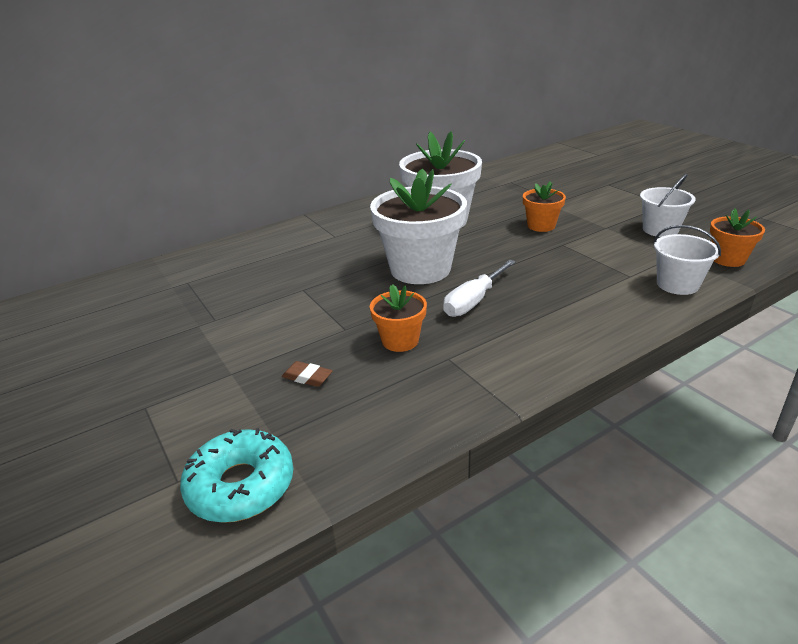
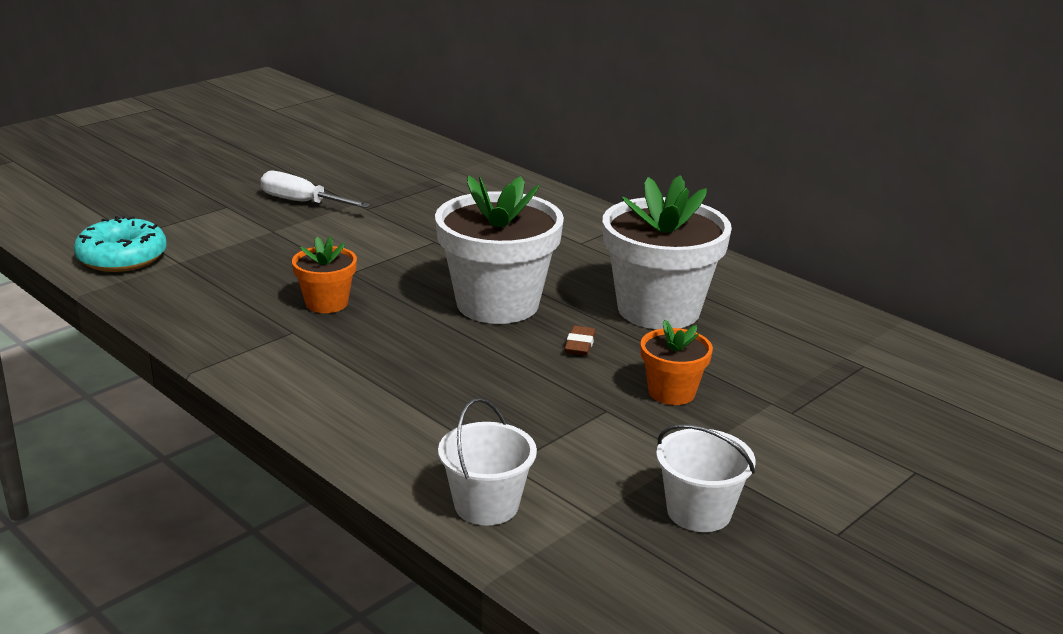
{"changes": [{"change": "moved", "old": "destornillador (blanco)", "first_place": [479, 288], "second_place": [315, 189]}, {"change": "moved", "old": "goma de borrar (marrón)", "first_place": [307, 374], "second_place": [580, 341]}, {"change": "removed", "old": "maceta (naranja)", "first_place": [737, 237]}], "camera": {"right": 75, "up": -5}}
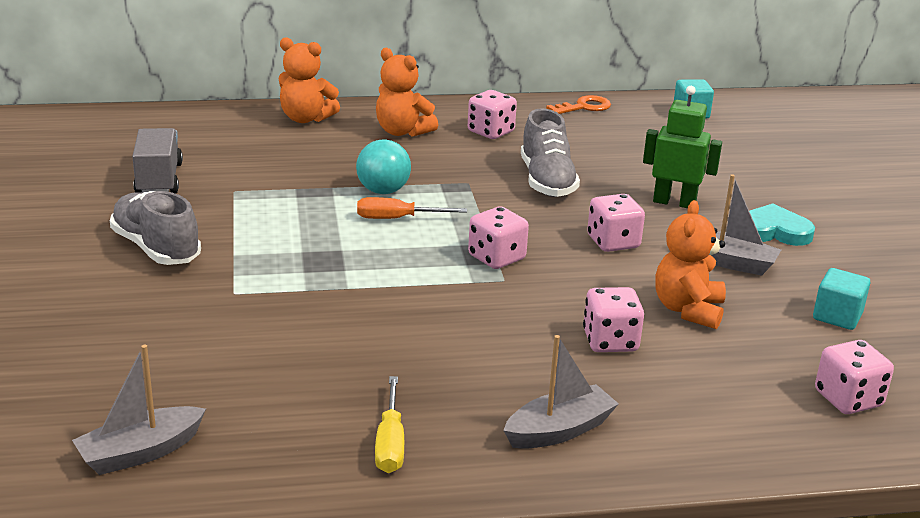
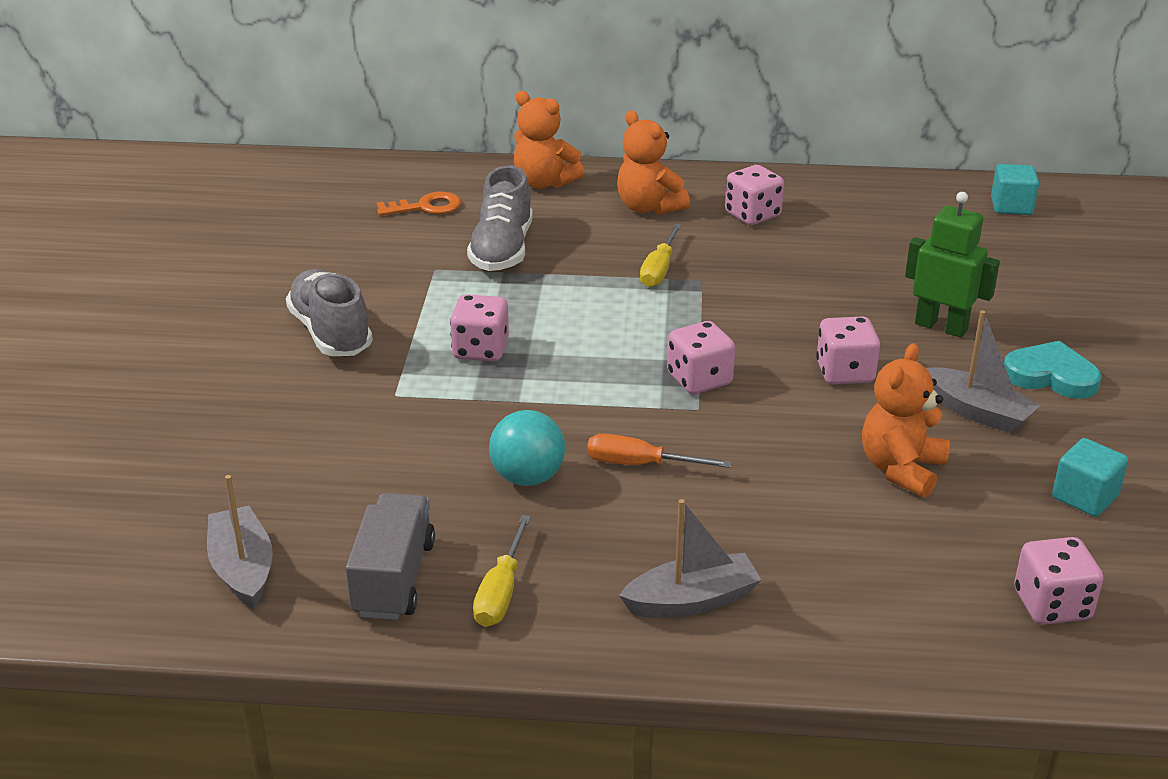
{"changes": [{"change": "turned", "old": "barco (gris)", "first_place": [139, 410], "second_place": [240, 542], "degrees": 90}, {"change": "moved", "old": "camión (gris)", "first_place": [157, 161], "second_place": [390, 556]}, {"change": "moved", "old": "llave (naranja)", "first_place": [578, 104], "second_place": [419, 204]}, {"change": "moved", "old": "dado (rosa)", "first_place": [613, 319], "second_place": [479, 327]}, {"change": "moved", "old": "zapato (gris)", "first_place": [550, 152], "second_place": [500, 218]}, {"change": "moved", "old": "pelota (turquesa)", "first_place": [383, 166], "second_place": [527, 448]}, {"change": "moved", "old": "destornillador (naranja)", "first_place": [412, 208], "second_place": [659, 451]}, {"change": "added", "new": "destornillador (amarillo)", "second_place": [661, 255]}], "camera": {"right": 15, "up": 5}}
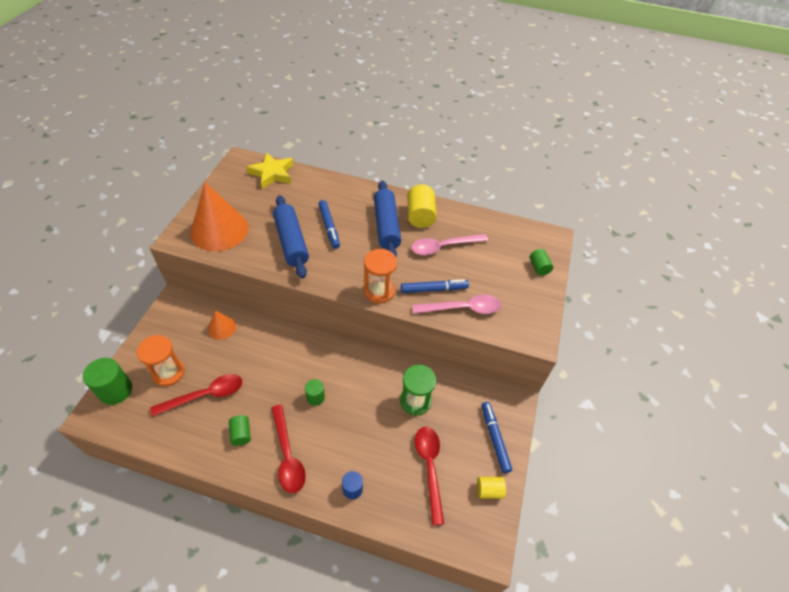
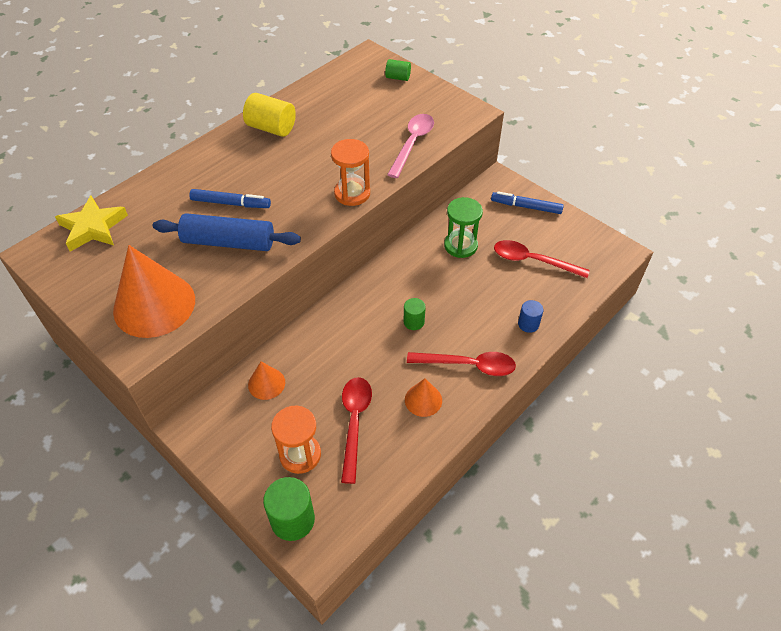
{"changes": [{"change": "replaced", "old": "cilindro (verde)", "new": "cono (naranja)", "first_place": [240, 430], "second_place": [423, 397]}, {"change": "removed", "old": "rodillo (azul)", "first_place": [387, 218]}, {"change": "removed", "old": "rotulador (azul)", "first_place": [435, 286]}, {"change": "removed", "old": "cuchara (rosa)", "first_place": [449, 244]}, {"change": "removed", "old": "cilindro (amarillo)", "first_place": [491, 488]}], "camera": {"right": -60, "up": 0}}
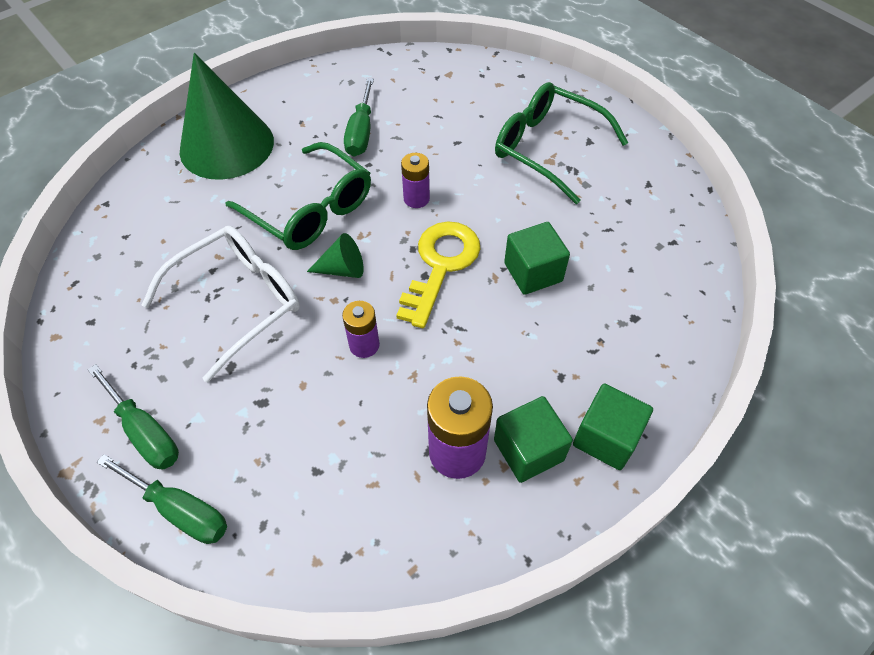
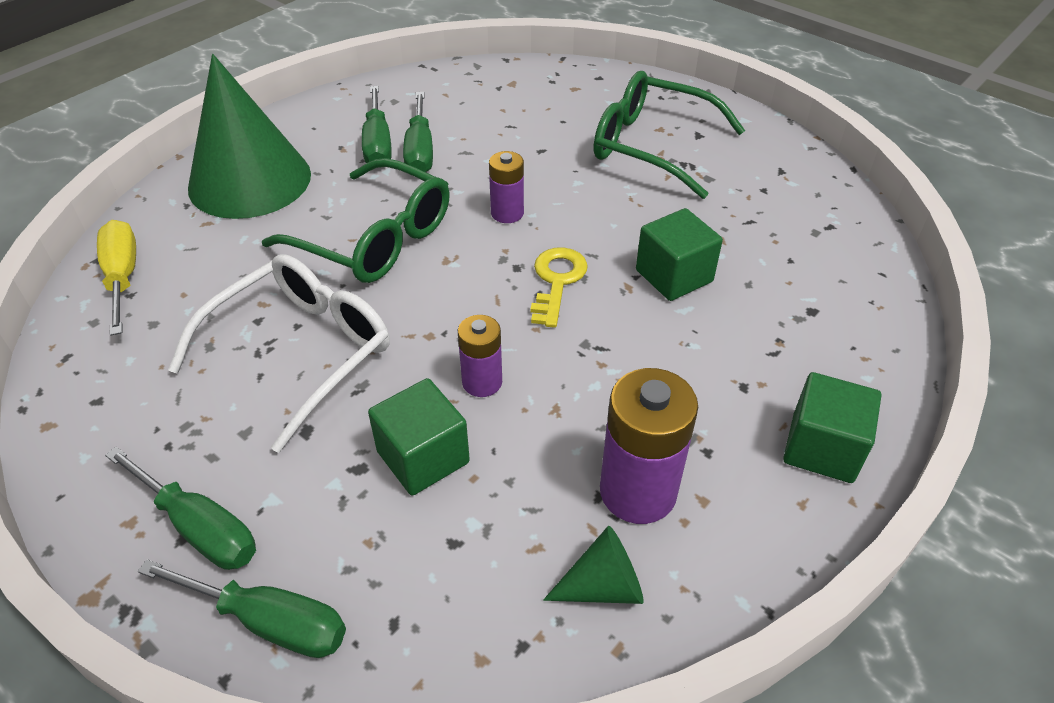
{"changes": [{"change": "added", "new": "destornillador (amarillo)", "second_place": [116, 278]}, {"change": "added", "new": "destornillador (verde)", "second_place": [377, 124]}, {"change": "moved", "old": "cubo (verde)", "first_place": [533, 439], "second_place": [419, 436]}, {"change": "resized", "old": "llave (amarillo)", "first_place": [438, 274], "second_place": [559, 287], "factor": 0.66}, {"change": "moved", "old": "cono (verde)", "first_place": [335, 255], "second_place": [593, 565]}], "camera": {"right": -10, "up": -10}}
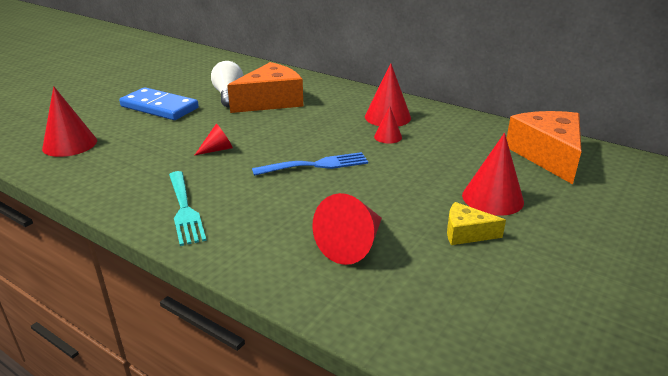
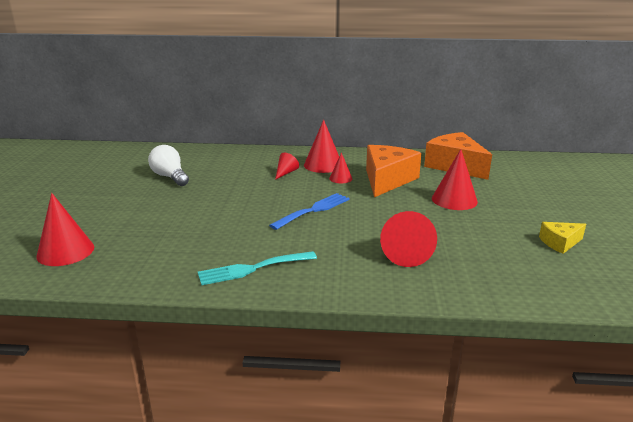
{"changes": [{"change": "turned", "old": "tenedor (turquesa)", "first_place": [188, 208], "second_place": [257, 268], "degrees": 120}, {"change": "moved", "old": "cono (rojo)", "first_place": [214, 139], "second_place": [287, 166]}, {"change": "moved", "old": "queso (naranja)", "first_place": [265, 87], "second_place": [393, 171]}, {"change": "moved", "old": "queso (amarillo)", "first_place": [476, 223], "second_place": [562, 238]}, {"change": "removed", "old": "ficha de dominó (azul)", "first_place": [159, 103]}], "camera": {"right": -30, "up": -5}}
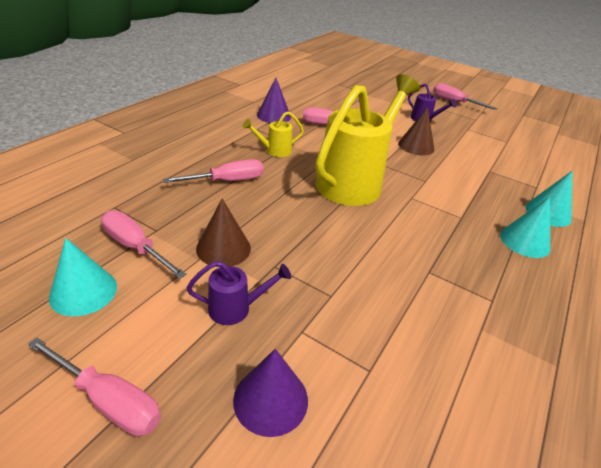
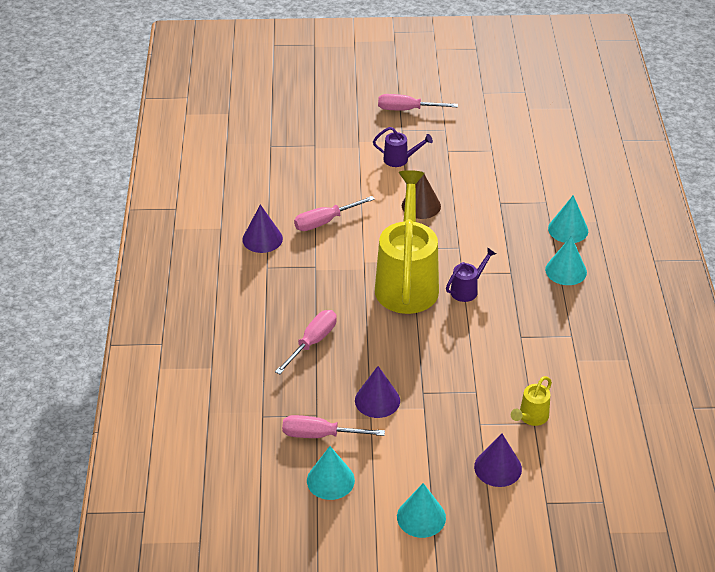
{"changes": [{"change": "recoloured", "old": "cono (marrón)", "new": "cono (morado)", "first_place": [223, 233], "second_place": [377, 392]}, {"change": "replaced", "old": "destornillador (rosa)", "new": "cono (turquesa)", "first_place": [94, 386], "second_place": [421, 510]}, {"change": "moved", "old": "regadera (morado)", "first_place": [239, 293], "second_place": [471, 275]}, {"change": "moved", "old": "regadera (amarillo)", "first_place": [273, 134], "second_place": [531, 401]}], "camera": {"right": -30, "up": 5}}
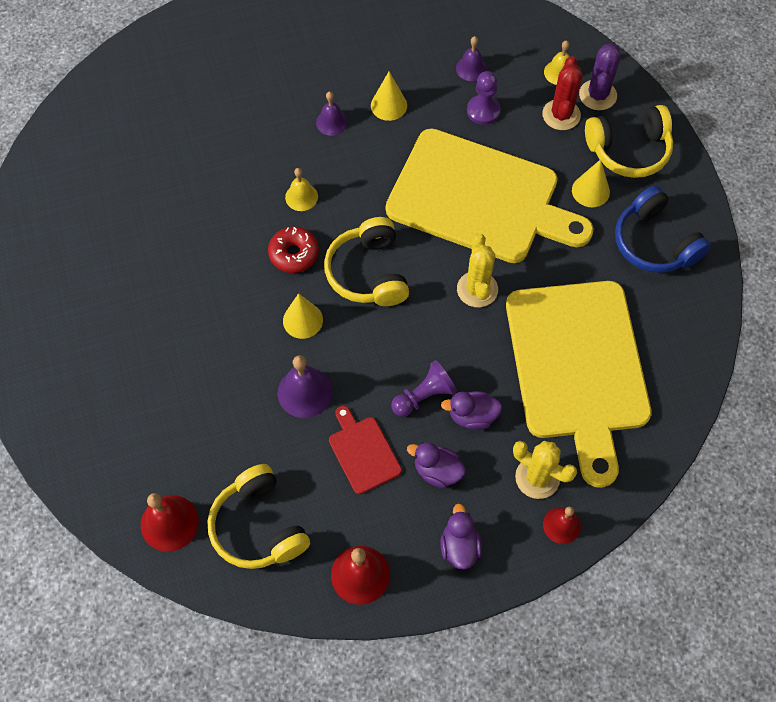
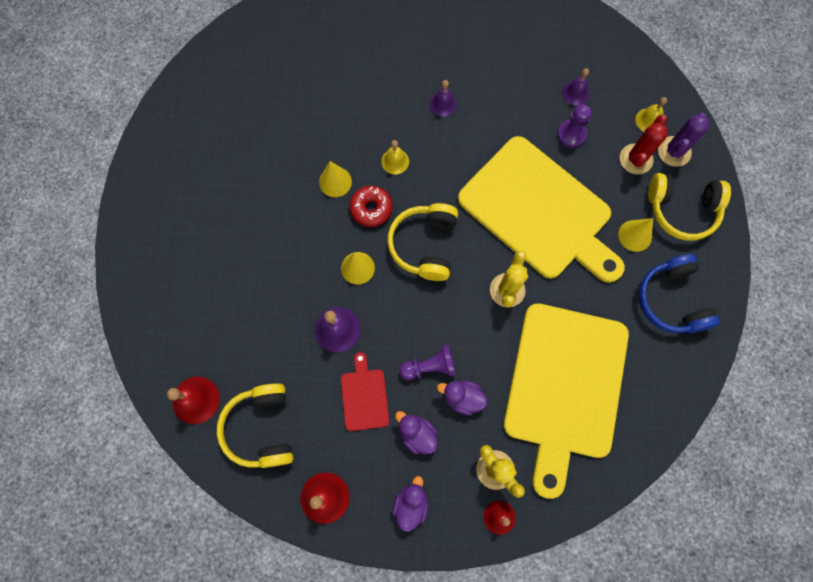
{"changes": [{"change": "moved", "old": "cono (amarillo)", "first_place": [389, 96], "second_place": [335, 179]}], "camera": {"right": 20, "up": 10}}
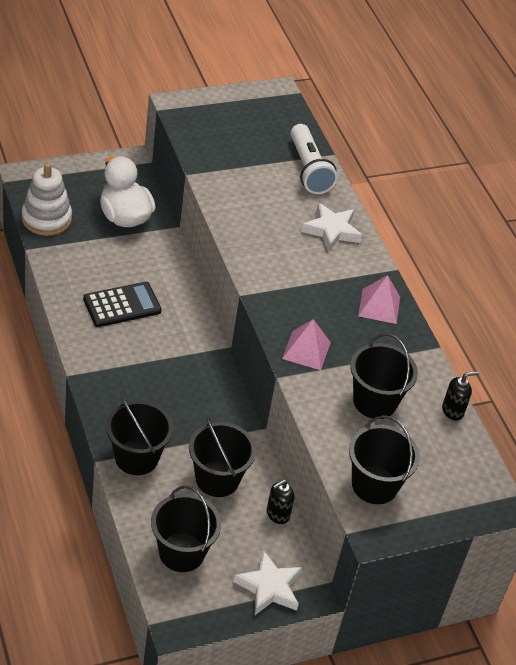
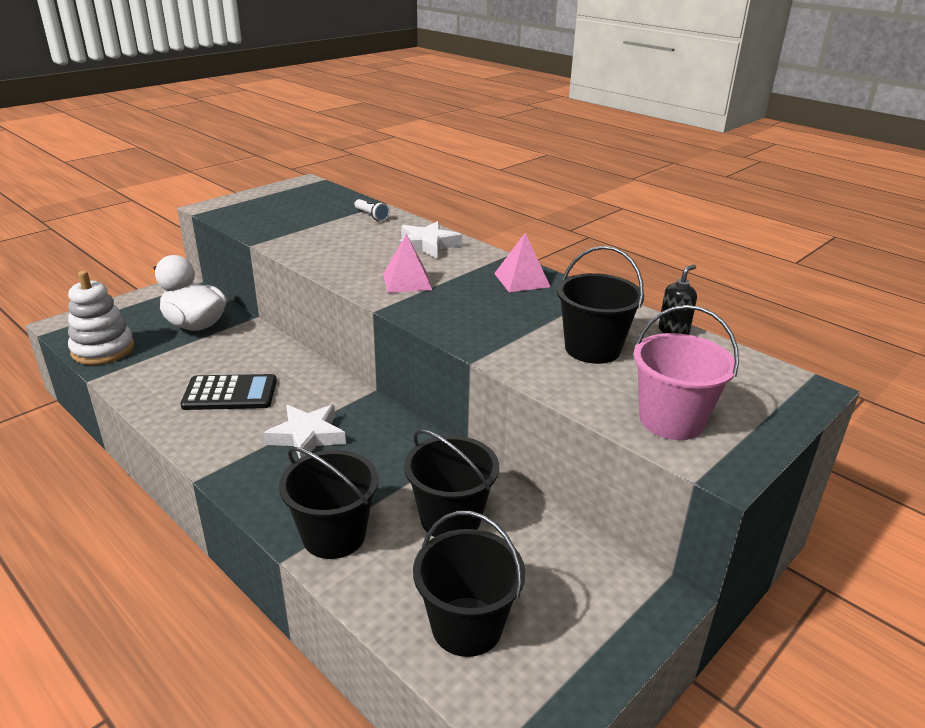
{"changes": [{"change": "turned", "old": "calculadora (negro)", "first_place": [122, 304], "second_place": [229, 392], "degrees": 45}, {"change": "moved", "old": "estrella (blanco)", "first_place": [268, 582], "second_place": [304, 432]}, {"change": "resized", "old": "lámpara de mano (blanco)", "first_place": [314, 159], "second_place": [372, 210], "factor": 0.5}, {"change": "moved", "old": "pirámide (rosa)", "first_place": [306, 344], "second_place": [407, 263]}, {"change": "recoloured", "old": "balde (negro)", "new": "balde (rosa)", "first_place": [384, 459], "second_place": [686, 372]}, {"change": "removed", "old": "dispensador de jabón (negro)", "first_place": [281, 501]}], "camera": {"right": -20, "up": -15}}
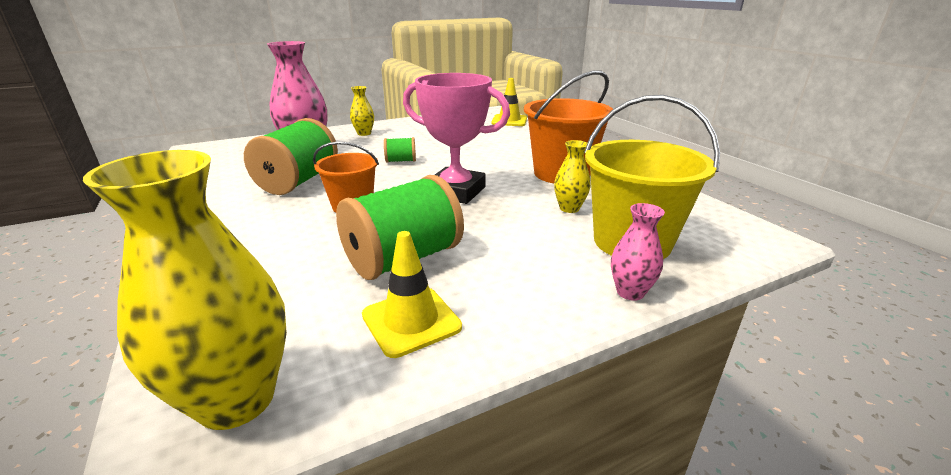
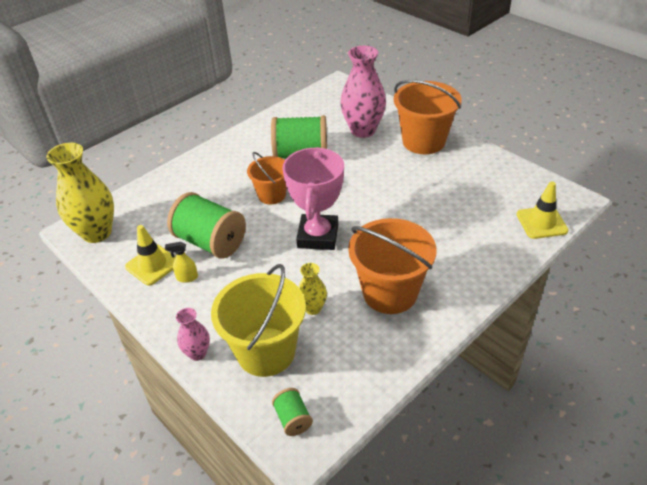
{"changes": [{"change": "added", "new": "pulverizador (amarillo)", "second_place": [181, 262]}, {"change": "moved", "old": "carrete (verde)", "first_place": [400, 150], "second_place": [292, 412]}, {"change": "replaced", "old": "florero (amarillo)", "new": "balde (naranja)", "first_place": [362, 111], "second_place": [428, 117]}], "camera": {"right": 75, "up": 15}}
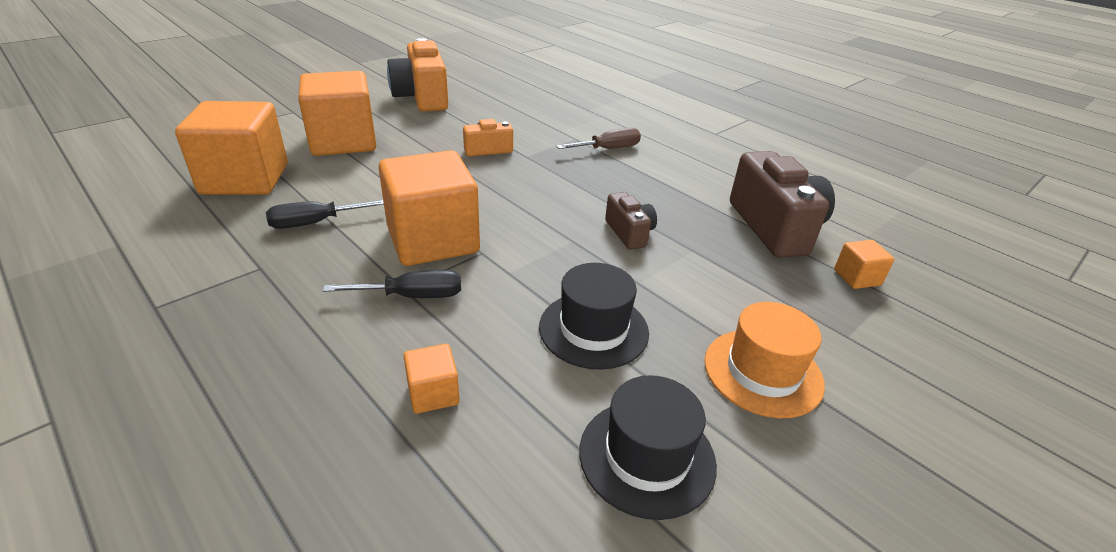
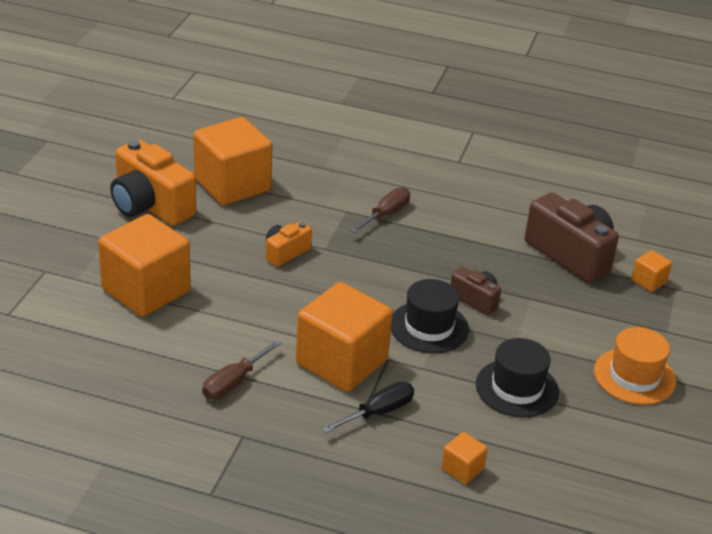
{"changes": [{"change": "moved", "old": "cubo (naranja)", "first_place": [231, 148], "second_place": [232, 161]}, {"change": "recoloured", "old": "destornillador (negro)", "new": "destornillador (marrón)", "first_place": [325, 214], "second_place": [242, 370]}, {"change": "moved", "old": "sombrero (negro)", "first_place": [648, 447], "second_place": [430, 316]}], "camera": {"right": -30, "up": 0}}
